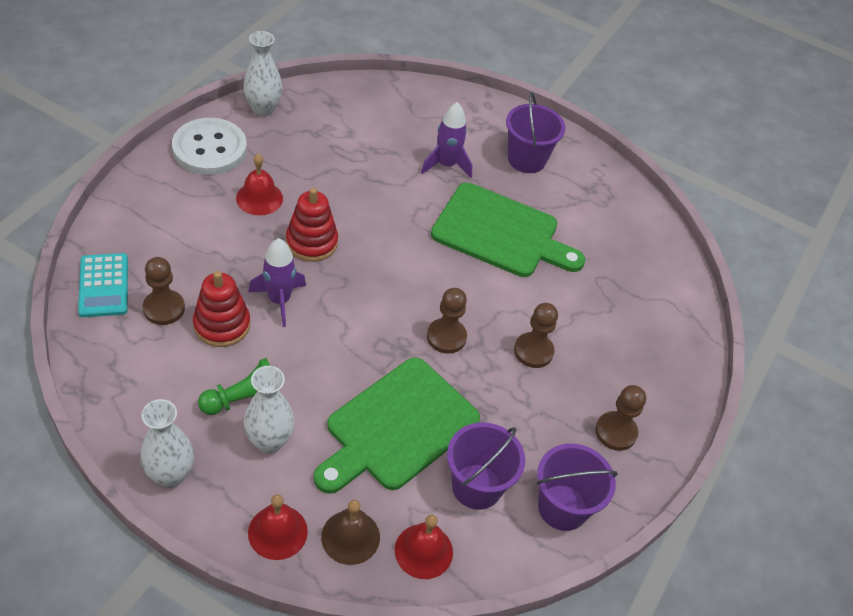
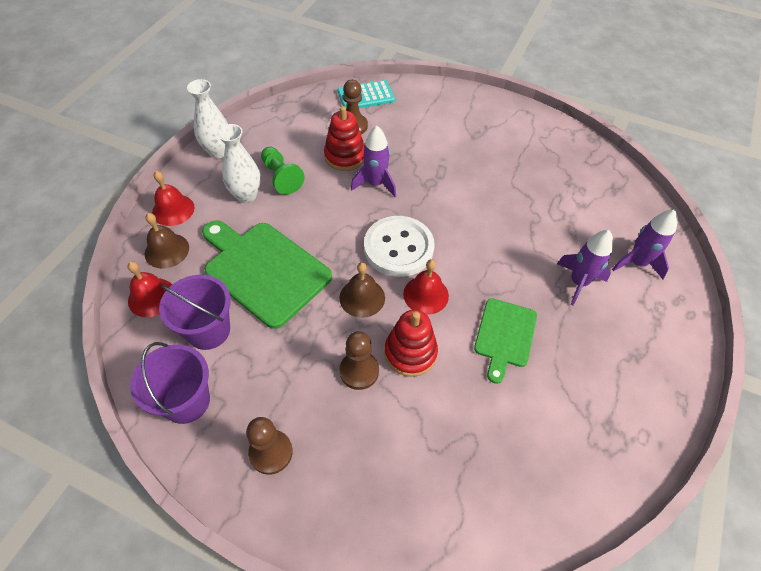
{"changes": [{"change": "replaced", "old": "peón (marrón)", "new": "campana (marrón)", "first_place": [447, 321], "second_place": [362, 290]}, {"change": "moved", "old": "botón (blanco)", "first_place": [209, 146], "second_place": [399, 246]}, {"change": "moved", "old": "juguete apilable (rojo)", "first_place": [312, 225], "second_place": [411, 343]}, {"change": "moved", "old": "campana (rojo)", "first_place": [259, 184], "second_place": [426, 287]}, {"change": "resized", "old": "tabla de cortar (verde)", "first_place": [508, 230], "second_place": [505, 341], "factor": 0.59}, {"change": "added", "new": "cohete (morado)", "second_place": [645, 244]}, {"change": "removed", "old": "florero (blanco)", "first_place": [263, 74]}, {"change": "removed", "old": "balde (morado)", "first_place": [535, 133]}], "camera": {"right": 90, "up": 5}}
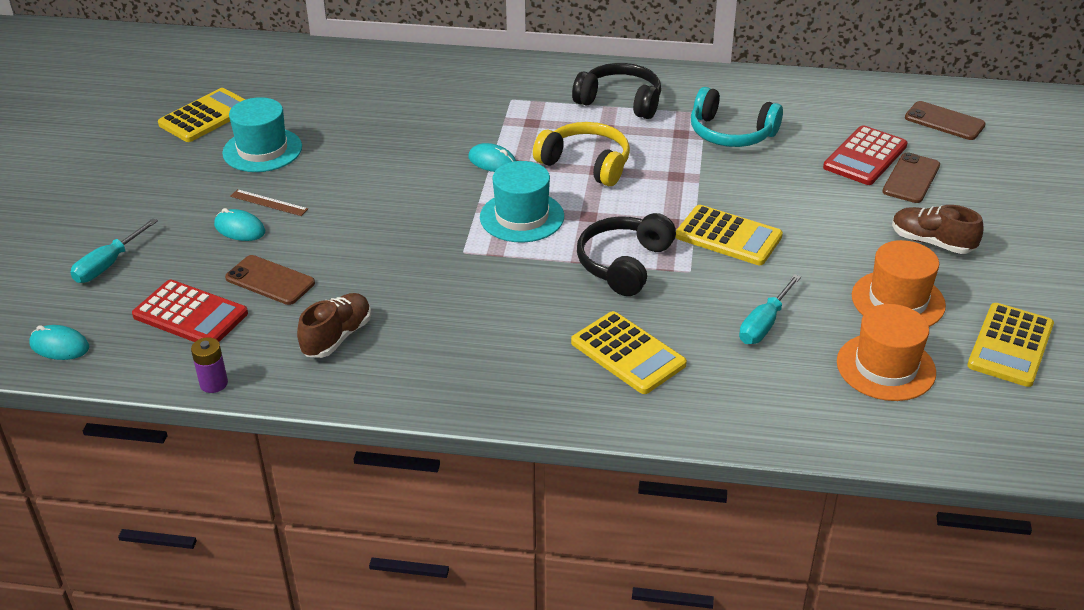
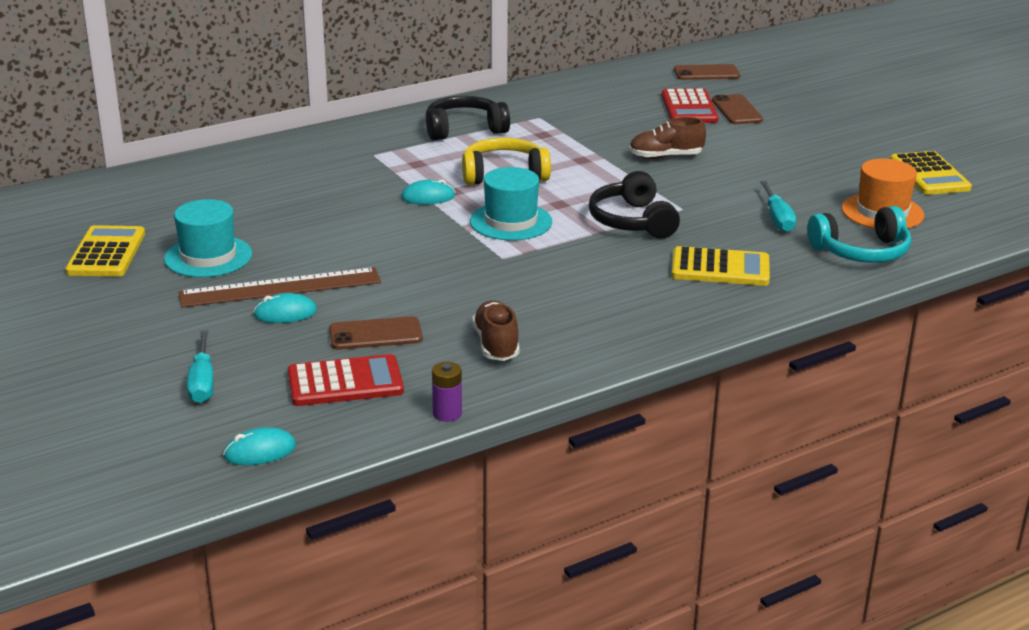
{"changes": [{"change": "resized", "old": "regla (marrón)", "first_place": [269, 202], "second_place": [280, 287], "factor": 2.19}, {"change": "moved", "old": "zapato (marrón)", "first_place": [937, 229], "second_place": [667, 138]}, {"change": "moved", "old": "auriculares (turquesa)", "first_place": [737, 117], "second_place": [859, 234]}, {"change": "removed", "old": "calculadora (amarillo)", "first_place": [729, 235]}, {"change": "removed", "old": "sombrero (naranja)", "first_place": [899, 283]}], "camera": {"right": -40, "up": -10}}
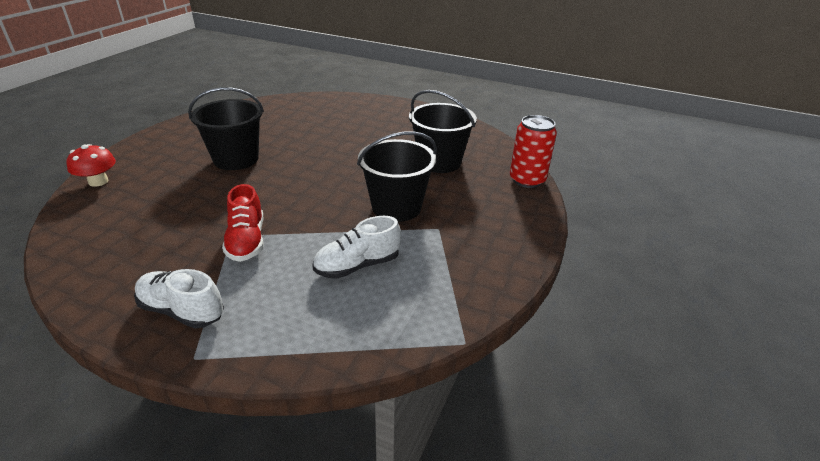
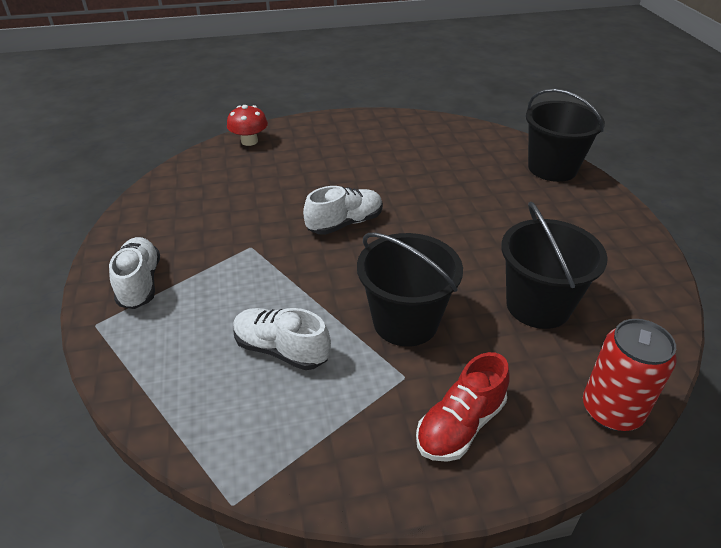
{"changes": [{"change": "added", "new": "zapato (blanco)", "second_place": [343, 210]}, {"change": "moved", "old": "zapato (rojo)", "first_place": [243, 223], "second_place": [463, 407]}, {"change": "moved", "old": "balde (negro)", "first_place": [226, 128], "second_place": [565, 135]}], "camera": {"right": 55, "up": 5}}
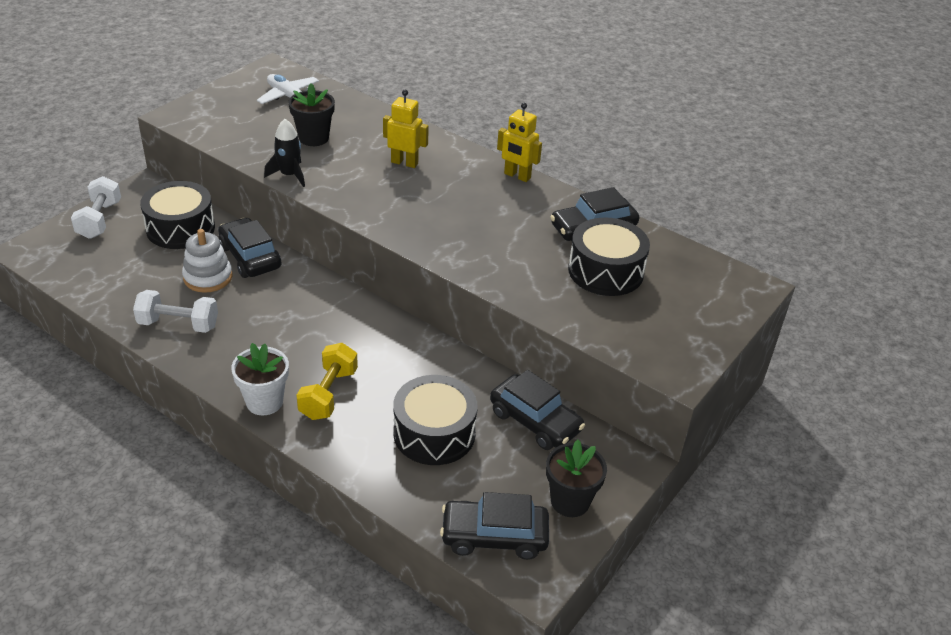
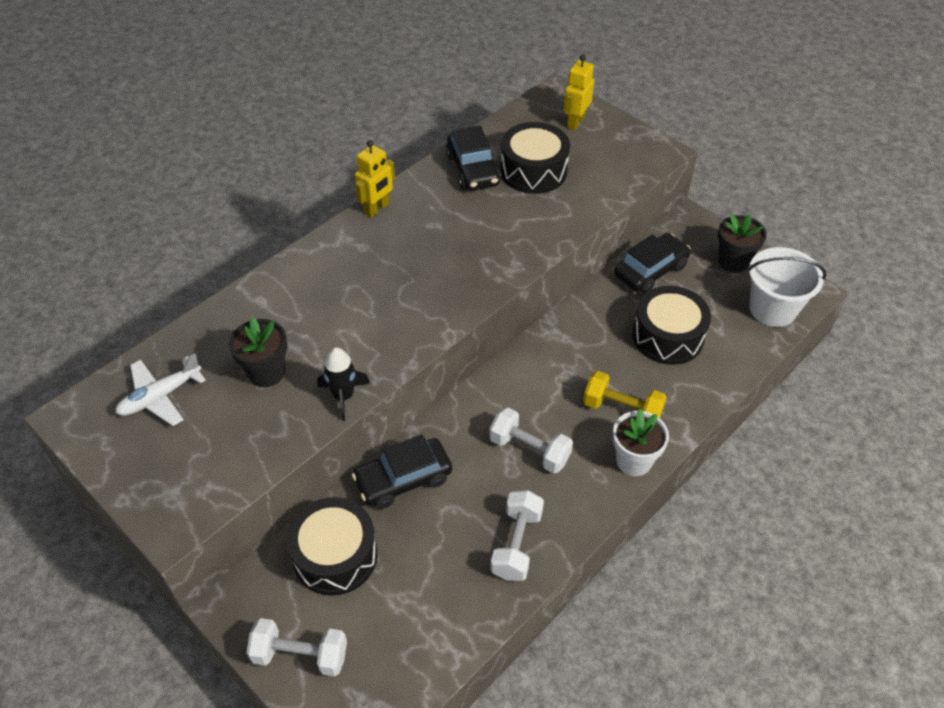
{"changes": [{"change": "added", "new": "mancuerna (blanco)", "second_place": [531, 440]}, {"change": "moved", "old": "robot (amarillo)", "first_place": [406, 129], "second_place": [579, 93]}, {"change": "replaced", "old": "coche (negro)", "new": "balde (blanco)", "first_place": [494, 526], "second_place": [787, 287]}, {"change": "removed", "old": "juguete apilable (blanco)", "first_place": [207, 261]}], "camera": {"right": -80, "up": 10}}
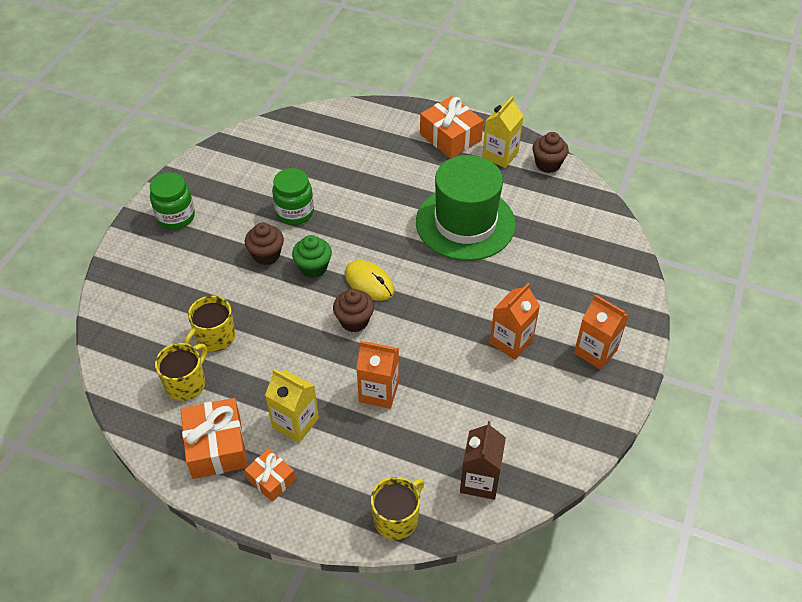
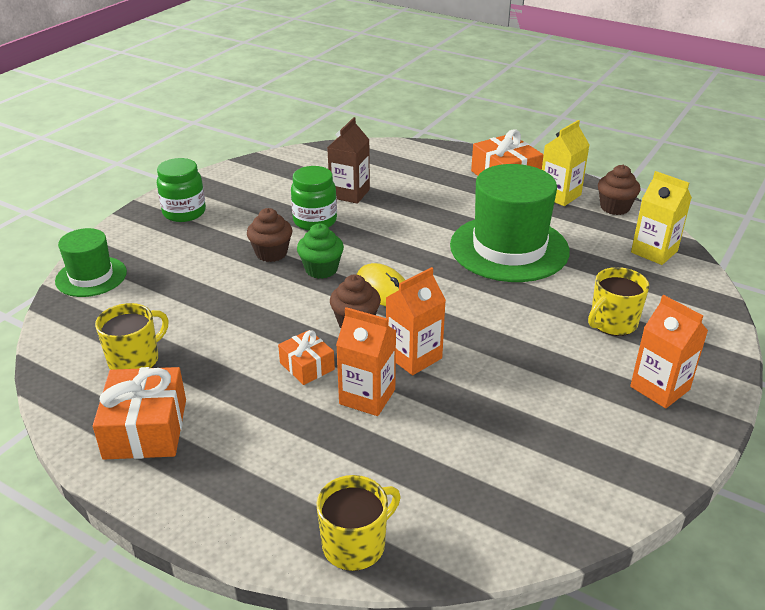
{"changes": [{"change": "added", "new": "sombrero (verde)", "second_place": [91, 262]}, {"change": "moved", "old": "regalo (naranja)", "first_place": [270, 475], "second_place": [306, 357]}, {"change": "moved", "old": "cartón de leche (marrón)", "first_place": [483, 460], "second_place": [348, 160]}, {"change": "moved", "old": "cartón de leche (naranja)", "first_place": [515, 321], "second_place": [416, 321]}, {"change": "moved", "old": "taza (amarillo)", "first_place": [209, 324], "second_place": [618, 301]}, {"change": "moved", "old": "cartón de leche (amarillo)", "first_place": [292, 406], "second_place": [661, 218]}], "camera": {"right": 10, "up": -15}}
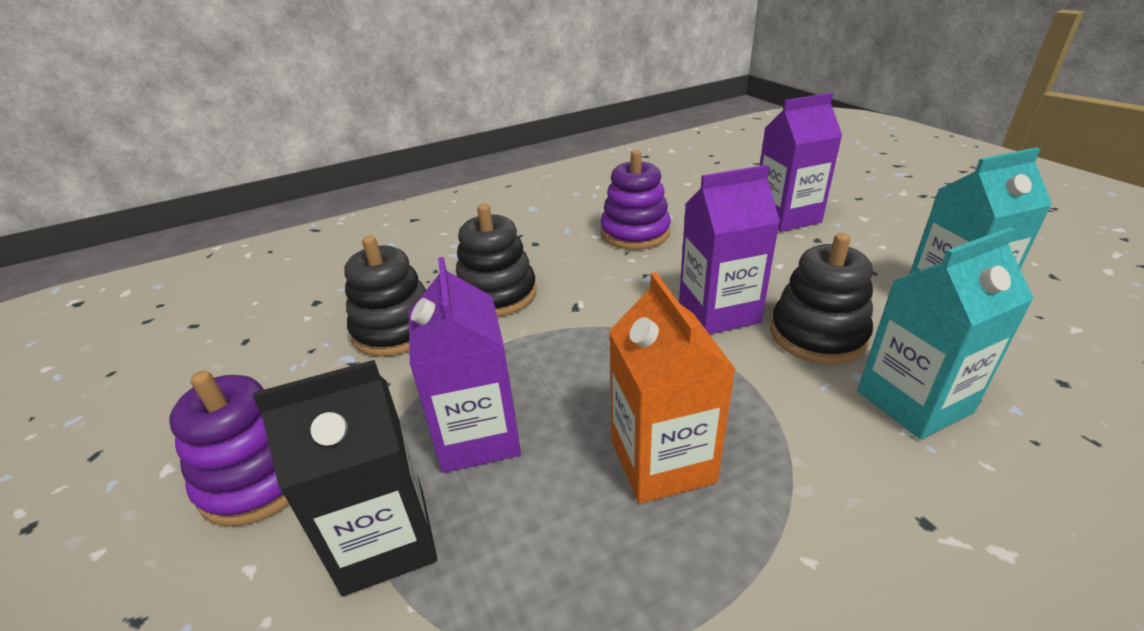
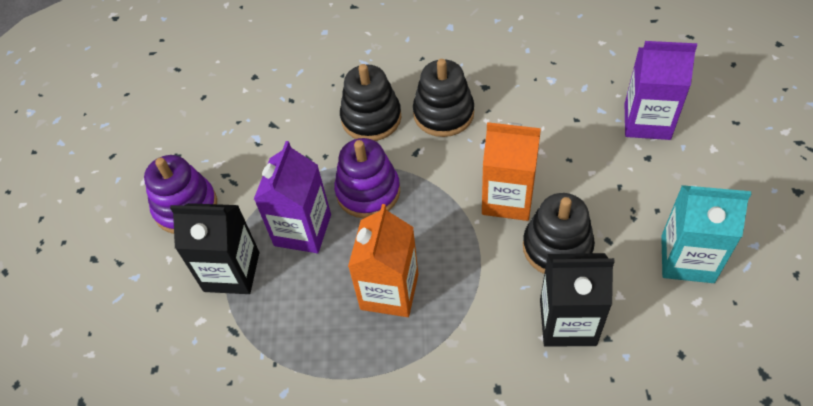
{"changes": [{"change": "moved", "old": "juguete apilable (morado)", "first_place": [635, 200], "second_place": [367, 178]}, {"change": "moved", "old": "juguete apilable (negro)", "first_place": [385, 296], "second_place": [443, 98]}, {"change": "recoloured", "old": "cartón de leche (morado)", "new": "cartón de leche (naranja)", "first_place": [729, 249], "second_place": [511, 171]}, {"change": "recoloured", "old": "cartón de leche (turquesa)", "new": "cartón de leche (negro)", "first_place": [946, 333], "second_place": [577, 300]}], "camera": {"right": 30, "up": 20}}
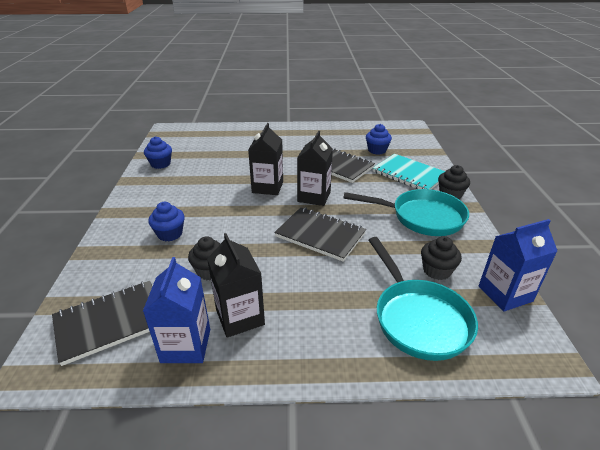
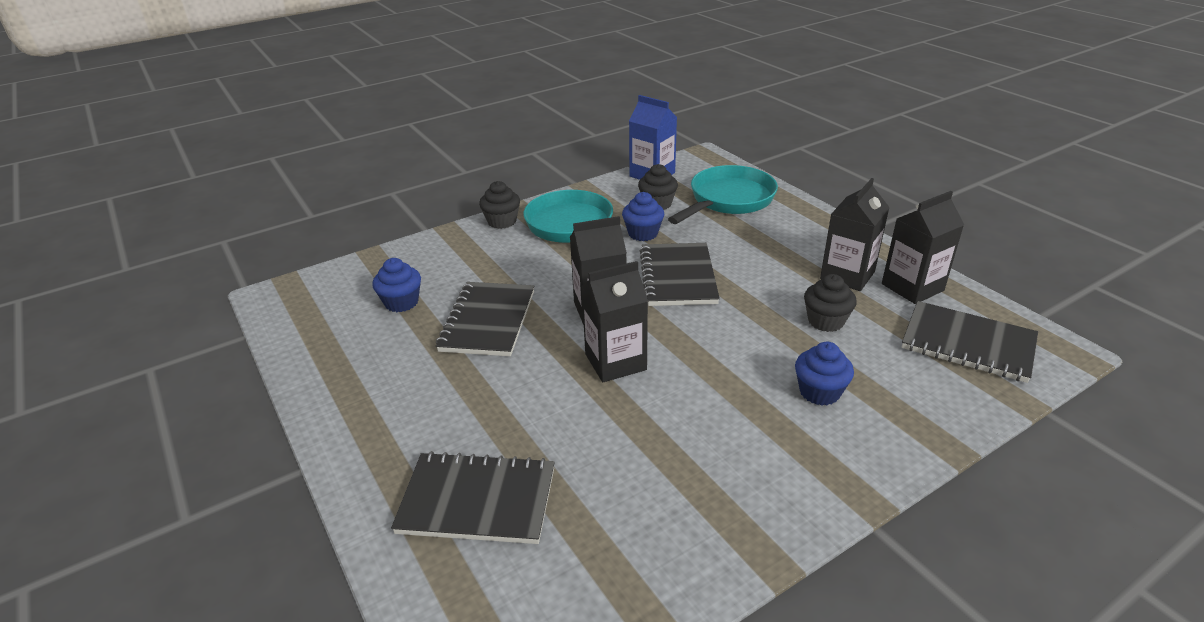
{"changes": [{"change": "added", "new": "cuaderno (negro)", "second_place": [473, 497]}, {"change": "moved", "old": "magdalena (azul)", "first_place": [158, 153], "second_place": [643, 216]}, {"change": "recoloured", "old": "cartón de leche (azul)", "new": "cartón de leche (negro)", "first_place": [176, 310], "second_place": [923, 247]}, {"change": "removed", "old": "cuaderno (turquesa)", "first_place": [409, 172]}], "camera": {"right": -120, "up": 0}}
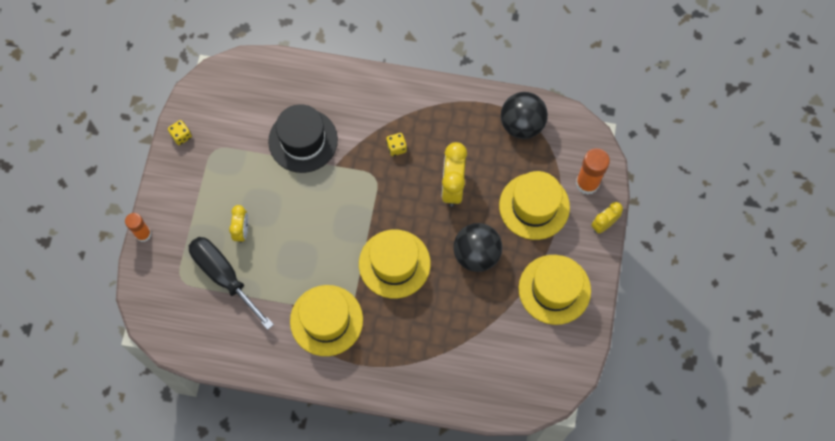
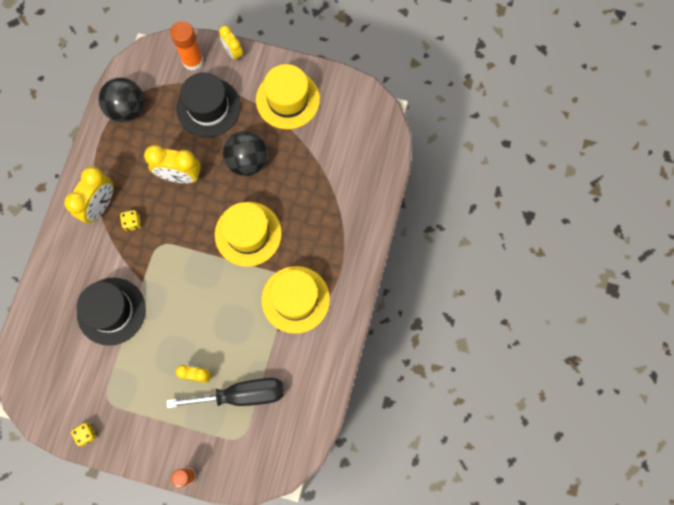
{"changes": [{"change": "added", "new": "despertador (amarillo)", "second_place": [89, 195]}, {"change": "turned", "old": "destornillador (negro)", "first_place": [231, 283], "second_place": [225, 393], "degrees": -150}, {"change": "recoloured", "old": "sombrero (amarillo)", "new": "sombrero (negro)", "first_place": [534, 205], "second_place": [208, 104]}], "camera": {"right": -85, "up": 5}}
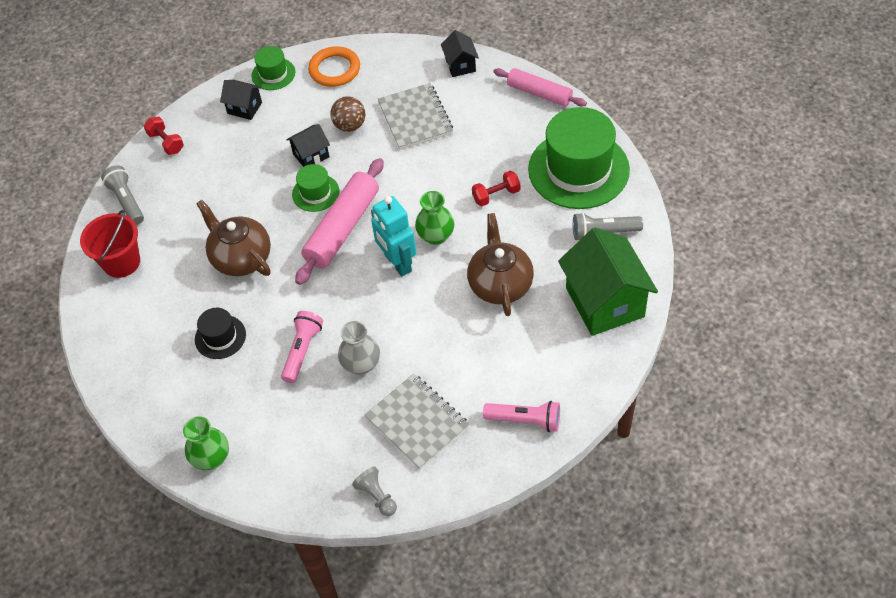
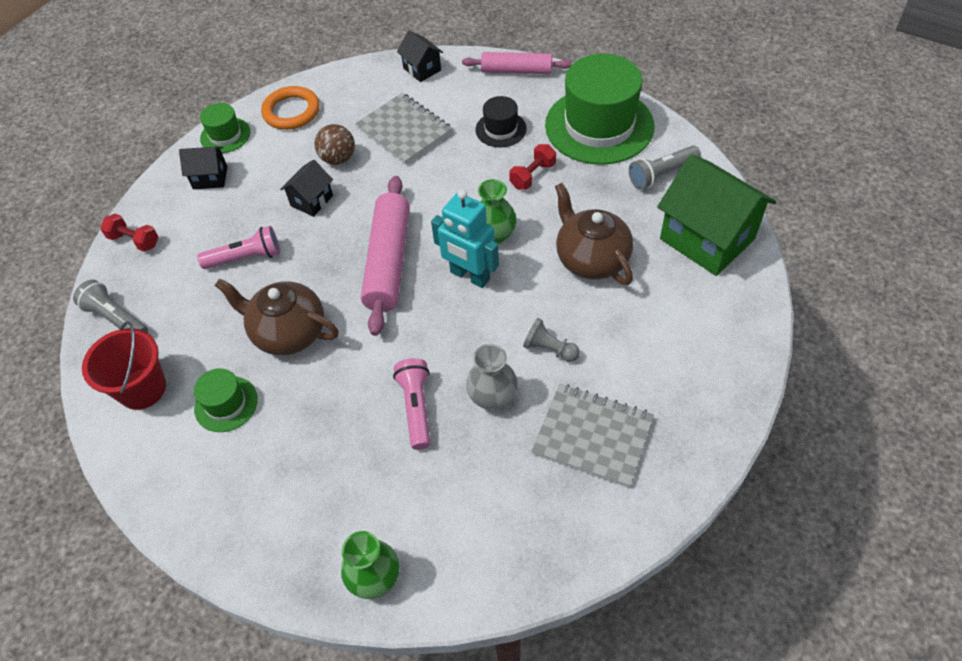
{"changes": [{"change": "moved", "old": "sombrero (verde)", "first_place": [315, 188], "second_place": [226, 400]}, {"change": "moved", "old": "lámpara de mano (rosa)", "first_place": [521, 416], "second_place": [238, 247]}, {"change": "moved", "old": "sombrero (negro)", "first_place": [220, 333], "second_place": [501, 121]}, {"change": "moved", "old": "peón (gris)", "first_place": [374, 491], "second_place": [551, 340]}], "camera": {"right": -25, "up": 0}}
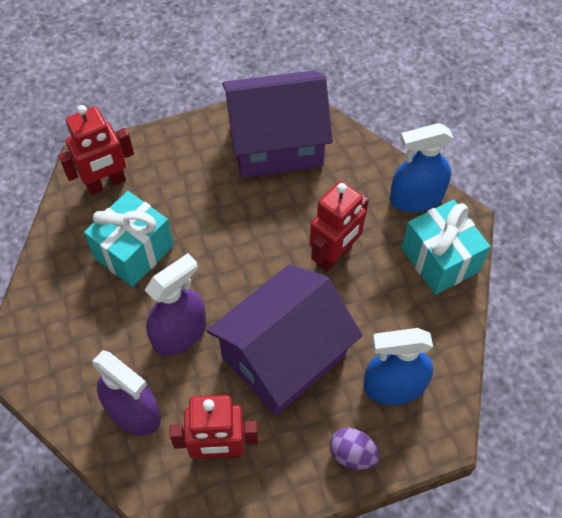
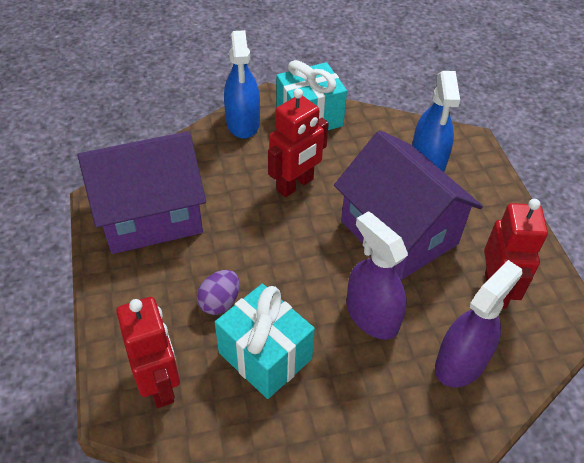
{"changes": [{"change": "turned", "old": "casa (morado)", "first_place": [277, 124], "second_place": [141, 192], "degrees": 75}, {"change": "moved", "old": "huevo (morado)", "first_place": [355, 449], "second_place": [218, 292]}, {"change": "turned", "old": "robot (rojo)", "first_place": [339, 226], "second_place": [298, 142], "degrees": 90}], "camera": {"right": -85, "up": -10}}
